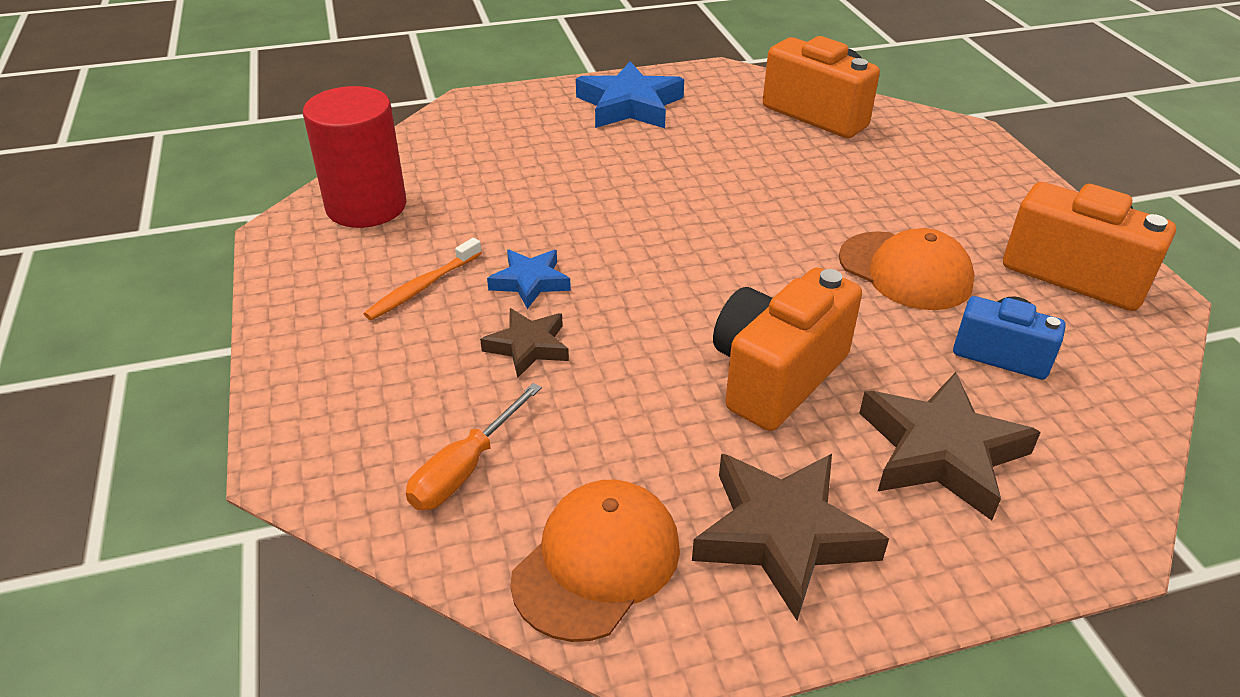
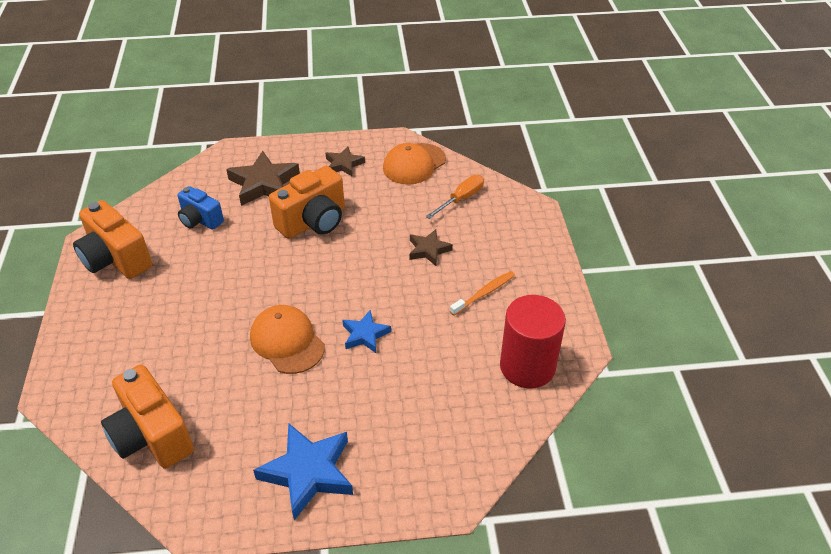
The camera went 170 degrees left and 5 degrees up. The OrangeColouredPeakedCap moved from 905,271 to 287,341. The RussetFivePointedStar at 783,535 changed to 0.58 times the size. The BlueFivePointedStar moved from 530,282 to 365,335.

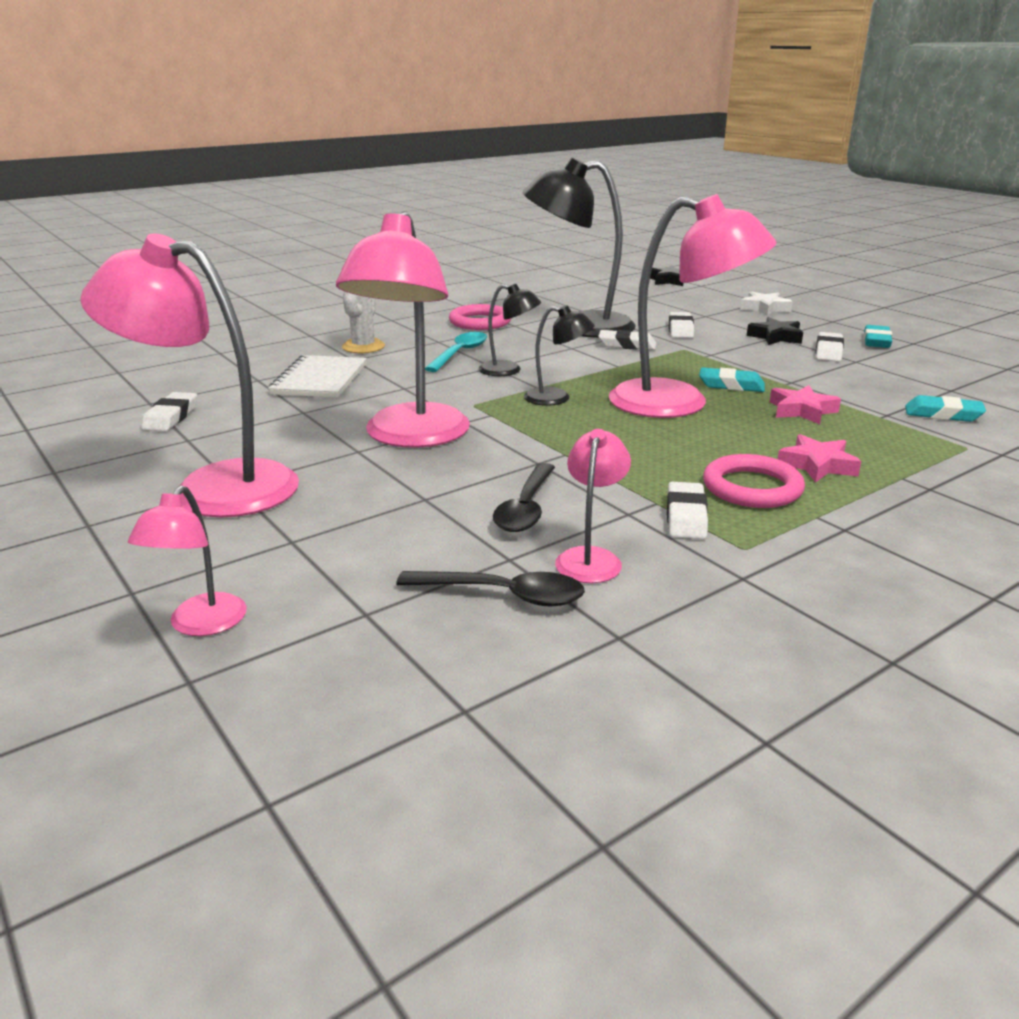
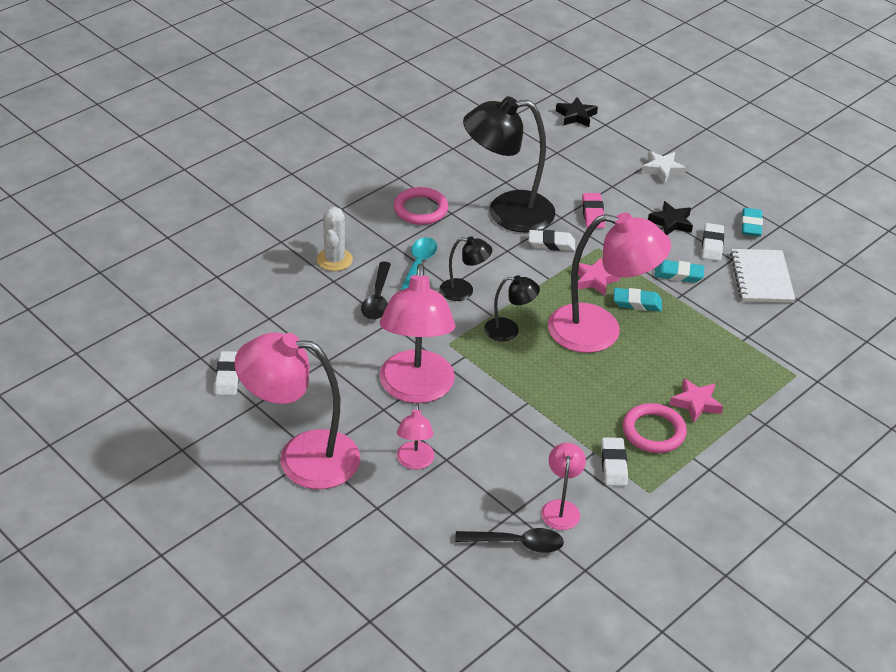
The camera went 10 degrees left and 15 degrees up. The BlackTeaspoon moved from 526,508 to 377,298. The RosyLamp moved from 200,625 to 414,462. The RosyFivePointedStar moved from 802,410 to 595,280. The SnowWhiteGumEraser at 680,329 became the RosyGumEraser at 593,214. The TealGumEraser moved from 943,414 to 678,274. The SnowWhiteNotebook moved from 320,379 to 761,278.

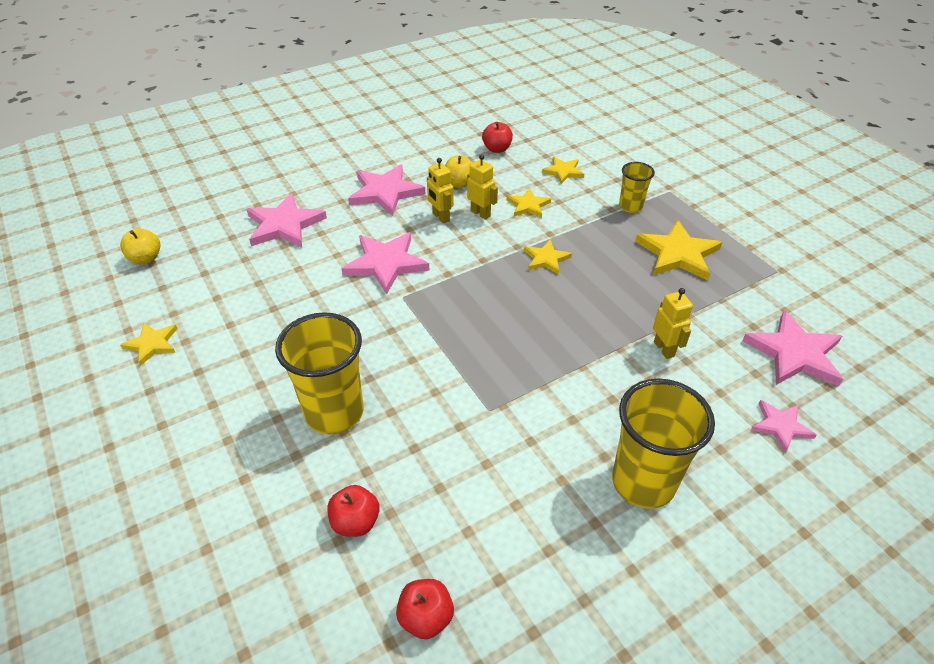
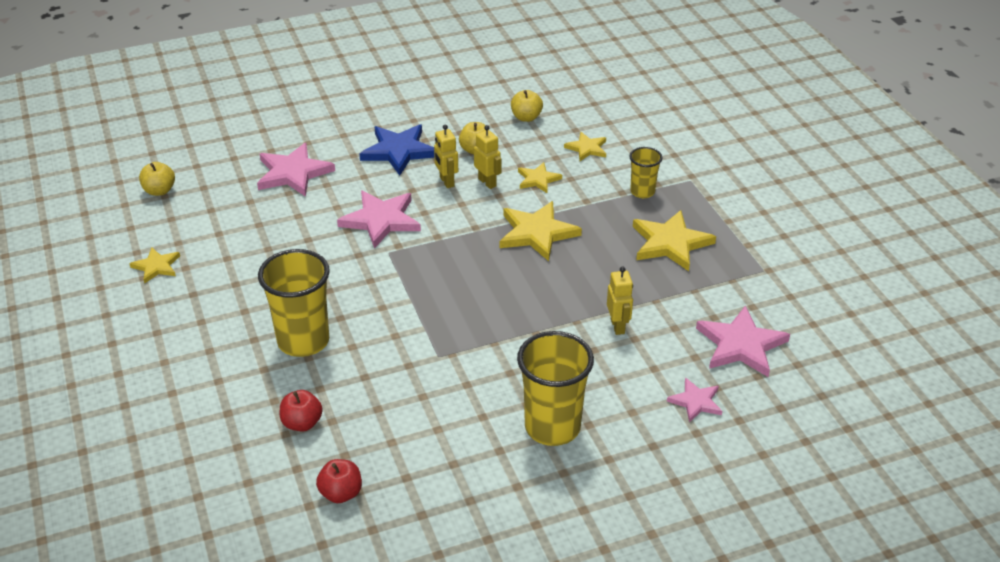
The camera went 10 degrees right and 5 degrees down. The RosyFivePointedStar at 385,192 became the BlueFivePointedStar at 399,151. The BrightYellowFivePointedStar at 546,259 changed to 1.75 times the size. The CrimsonAppleFruit at 497,149 became the BrightYellowAppleFruit at 526,117.

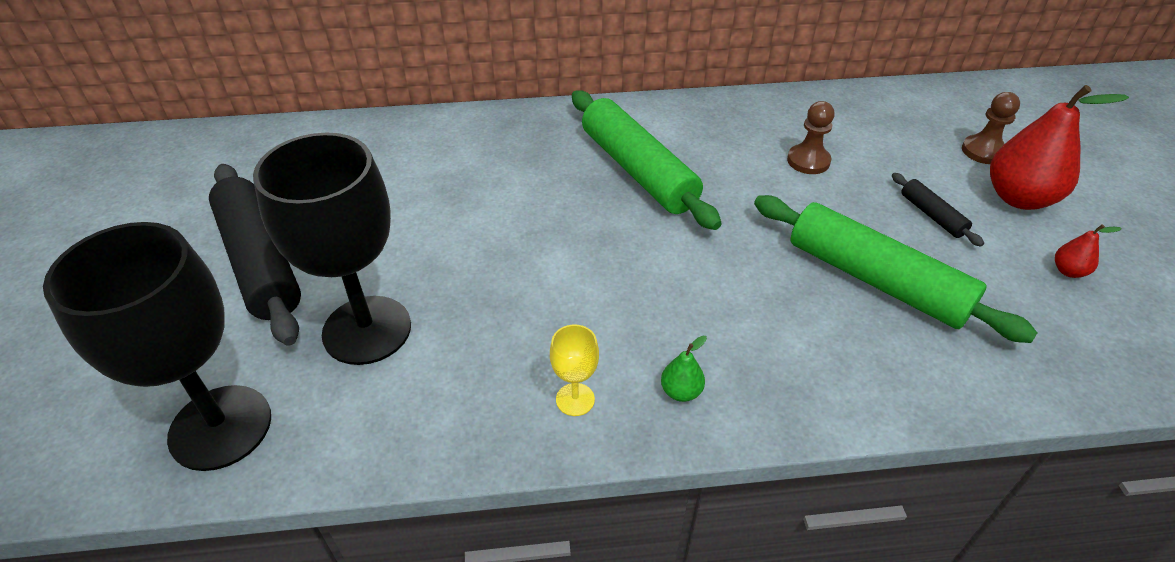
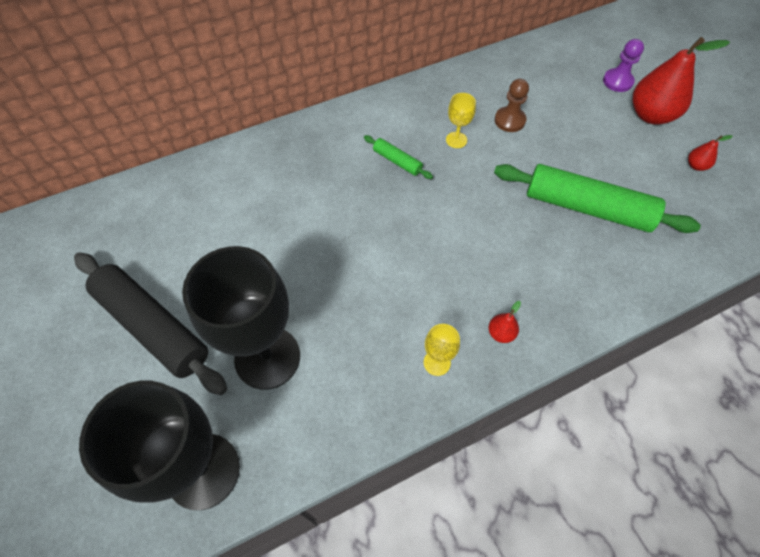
The camera went 20 degrees left and 15 degrees up. The LeafGreenPastryRoller at 638,170 changed to 0.45 times the size. The BrightYellowChalice at 456,140 appeared. The LeafGreenToyPear at 681,391 became the CrimsonToyPear at 501,333. The RussetGamePawn at 983,151 became the PurpleGamePawn at 617,81. The BlackPastryRoller at 932,215 disappeared.

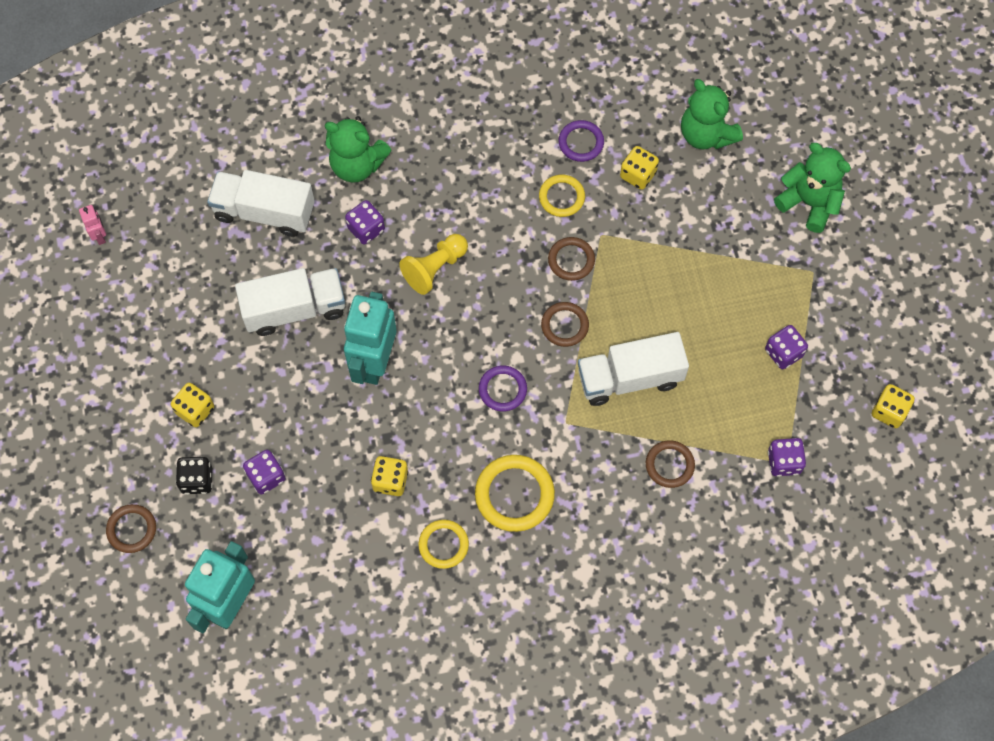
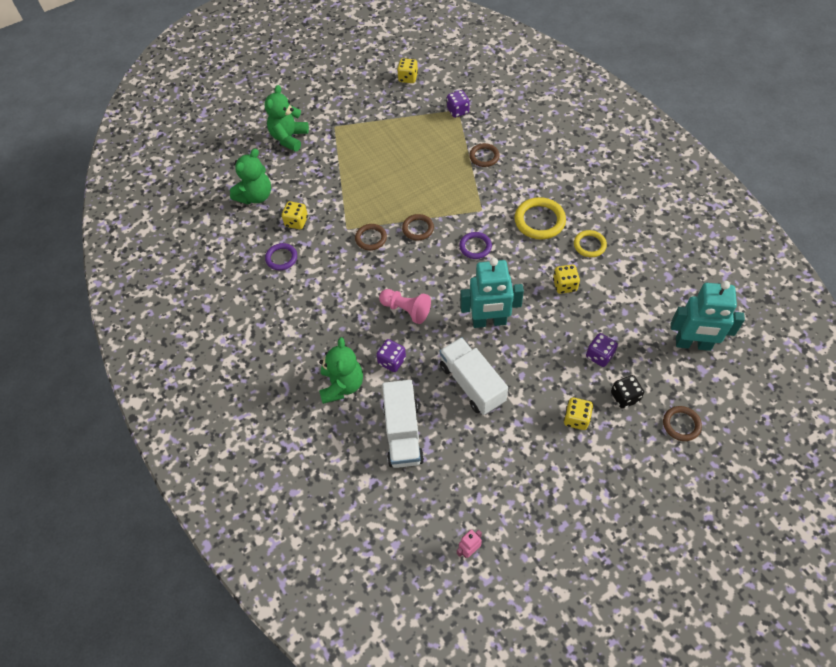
The camera went 105 degrees left and 10 degrees down. The BrightYellowGamePawn at 435,268 became the RosyGamePawn at 406,310. The BrightYellowHoop at 561,197 disappeared. The SnowWhiteTruck at 629,378 disappeared. The PurpleDie at 783,353 disappeared.

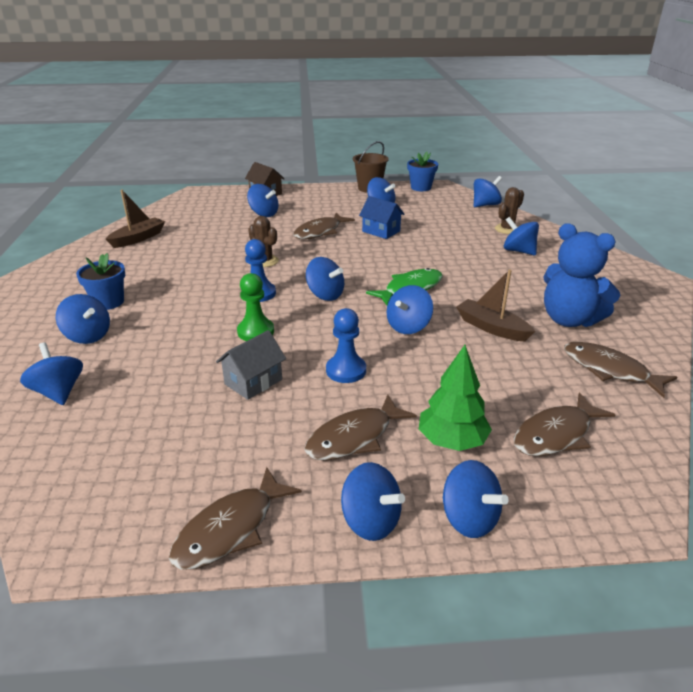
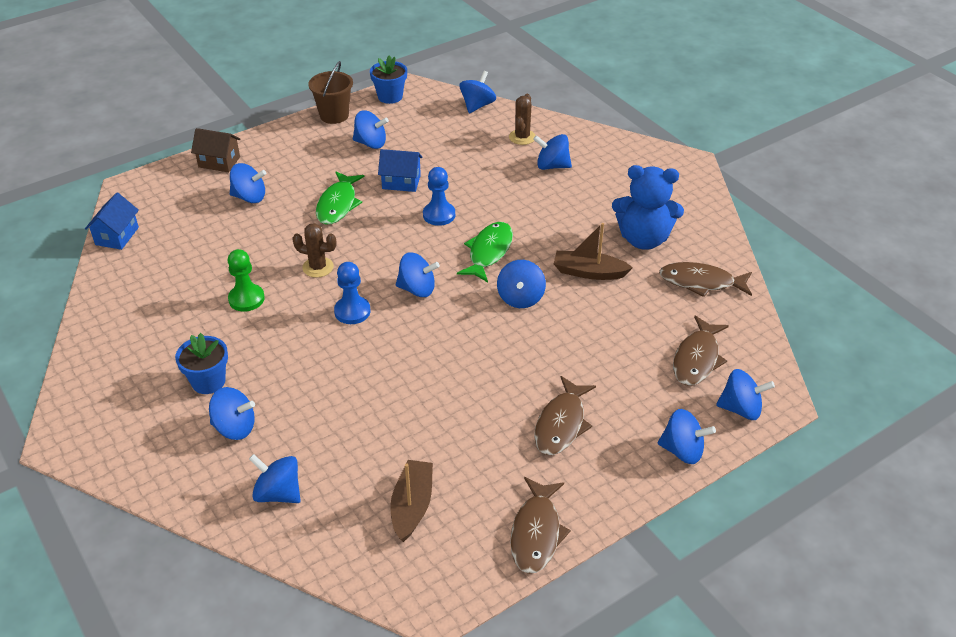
The camera went 30 degrees left and 10 degrees up. The BlueCottage at 117,236 appeared. The LeafGreenGamePawn moved from 256,331 to 246,299. The RussetToyFish at 320,232 became the LeafGreenToyFish at 338,204. The RussetBoat moved from 138,238 to 412,506. The BlueGamePawn moved from 346,370 to 439,215. The BlueToyTop moved from 370,521 to 740,409. The GreyCottage at 253,382 disappeared. The LeafGreenFirTree at 452,441 disappeared.

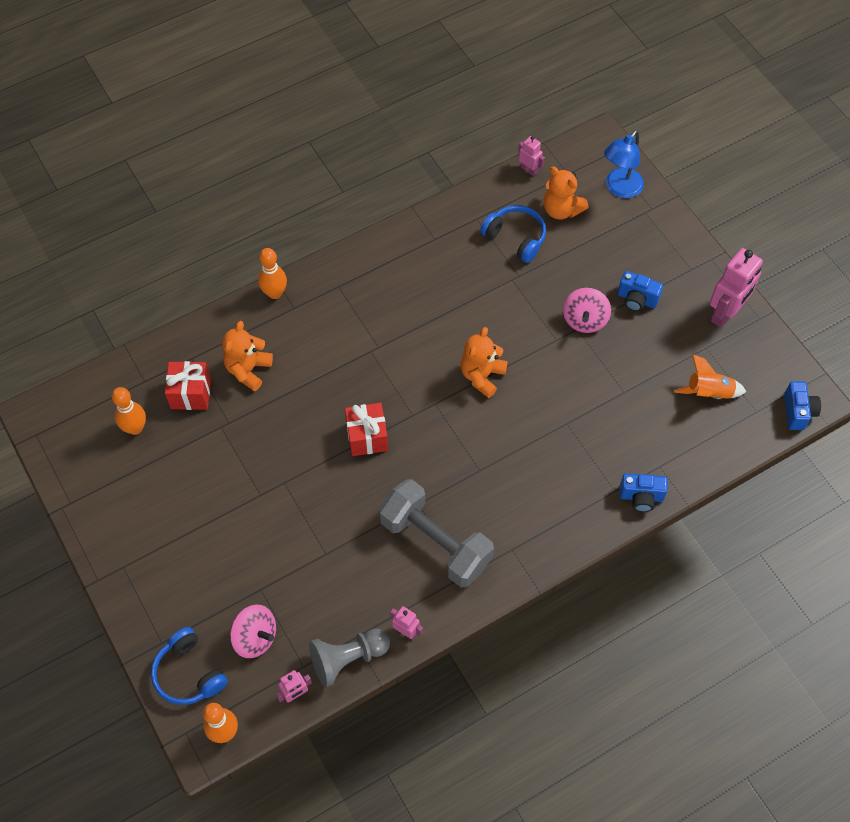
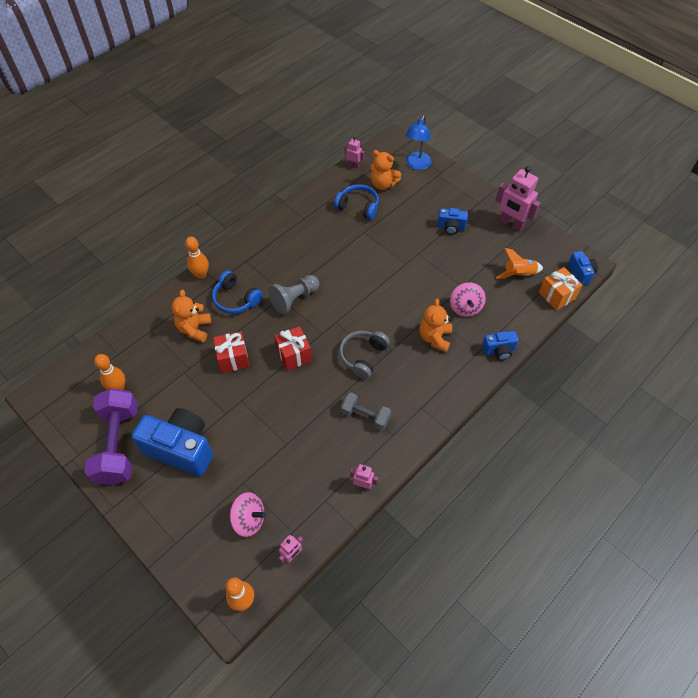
The camera went 15 degrees left and 5 degrees down. The PurpleFreeWeight at 119,445 appeared. The BlueCompactCamera at 181,449 appeared. The BlueHeadphones moved from 189,673 to 236,299. The CrimsonGift moved from 190,393 to 233,359. The GreyGamePawn moved from 347,658 to 294,299. The GreyHeadphones at 363,356 appeared. The GreyFreeWeight at 435,542 changed to 0.55 times the size. The OrangeColouredStuffedBear moved from 482,376 to 434,338. The RosyToyTop moved from 584,320 to 465,307. The RosyToyRobot at 725,313 turned 105 degrees clockwise. The OrangeColouredGift at 556,296 appeared.

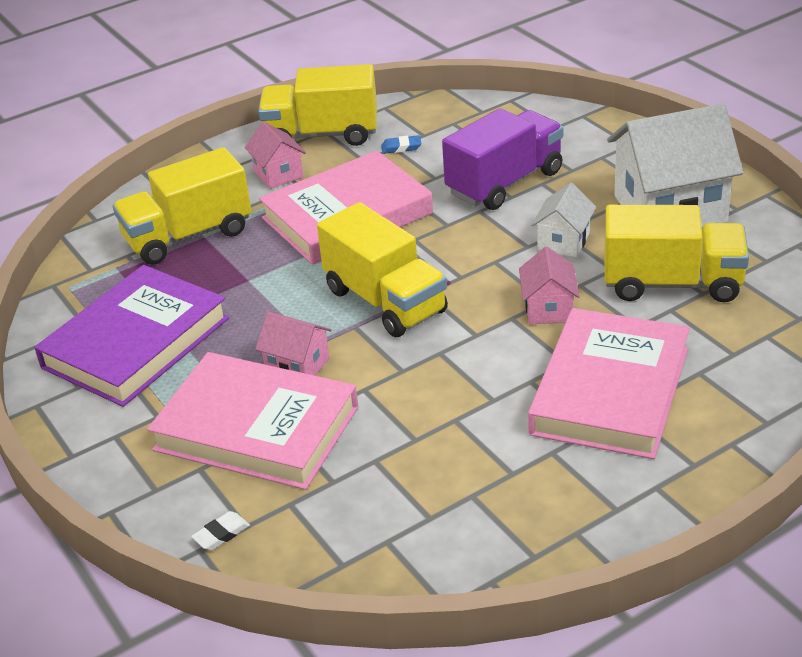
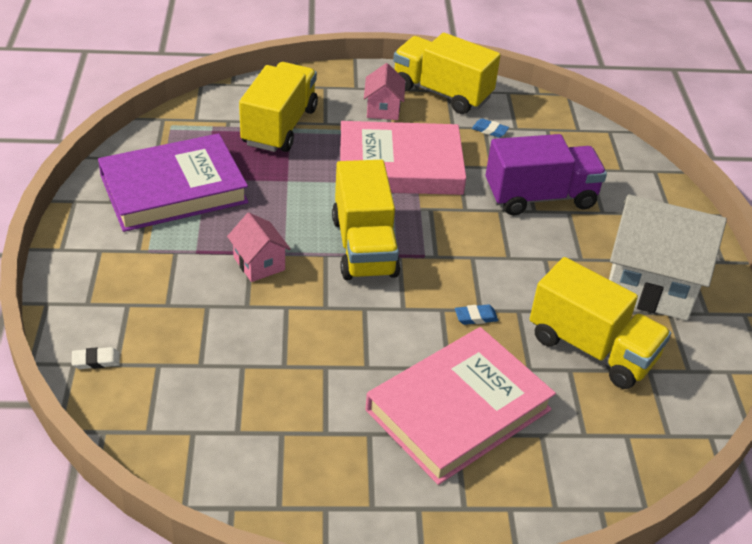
The camera went 25 degrees right and 5 degrees up. The BrightYellowTruck at 188,236 turned 105 degrees clockwise. The RosyCottage at 548,309 was replaced by the BlueGumEraser at 476,317. The RosyBook at 256,429 disappeared. The SnowWhiteCottage at 563,241 disappeared.

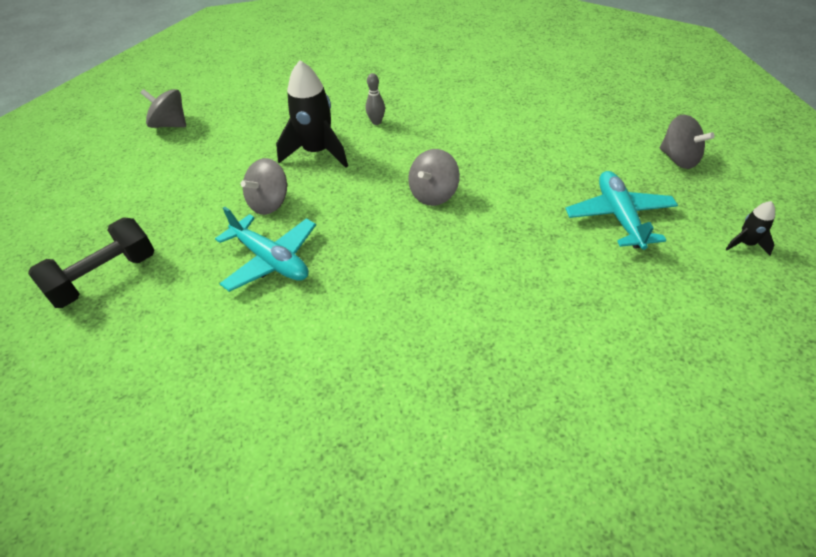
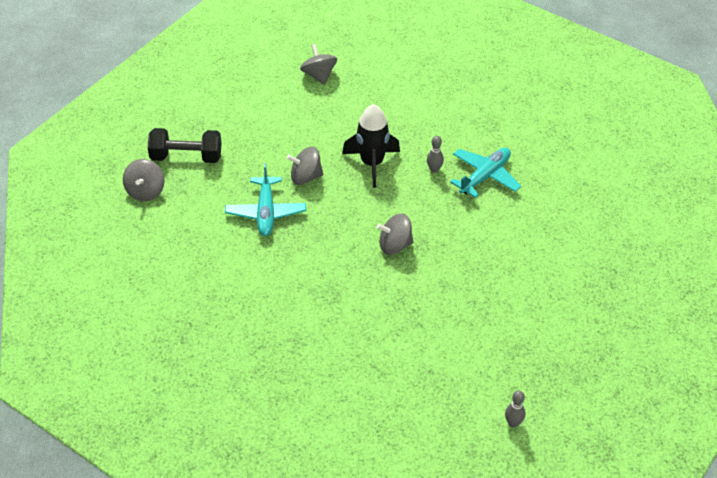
The camera went 45 degrees right and 0 degrees up. The GreyToyTop moved from 678,159 to 145,191. The TealToyPlane moved from 619,217 to 485,176. The BlackRocket at 746,244 was replaced by the GreySkittle at 513,423.

